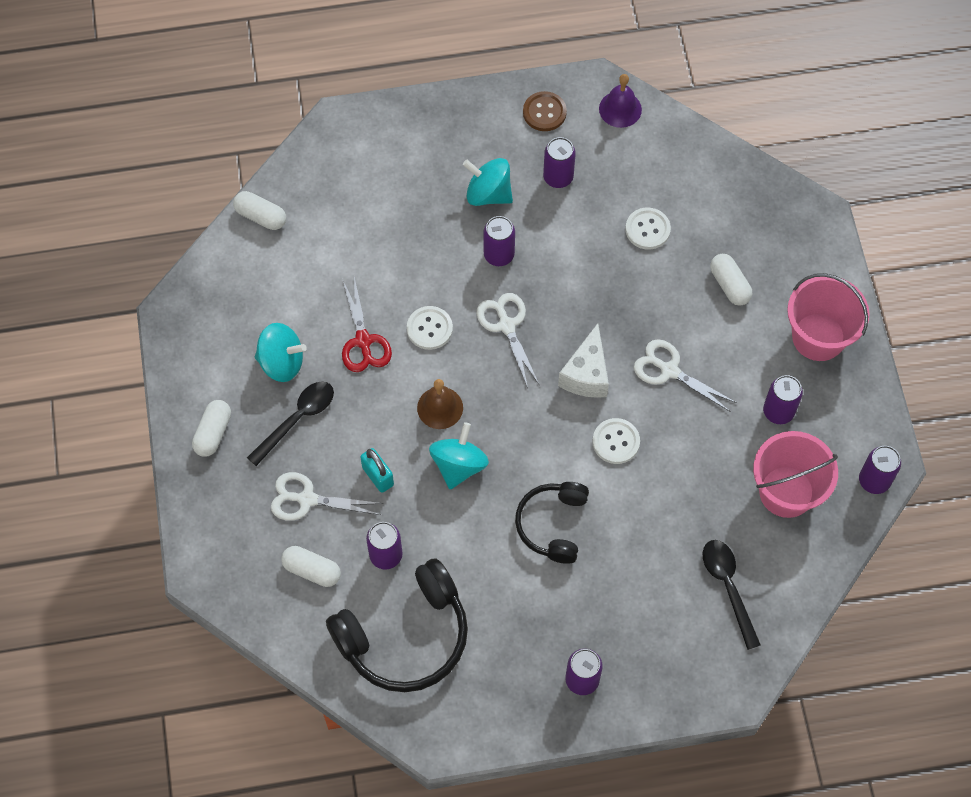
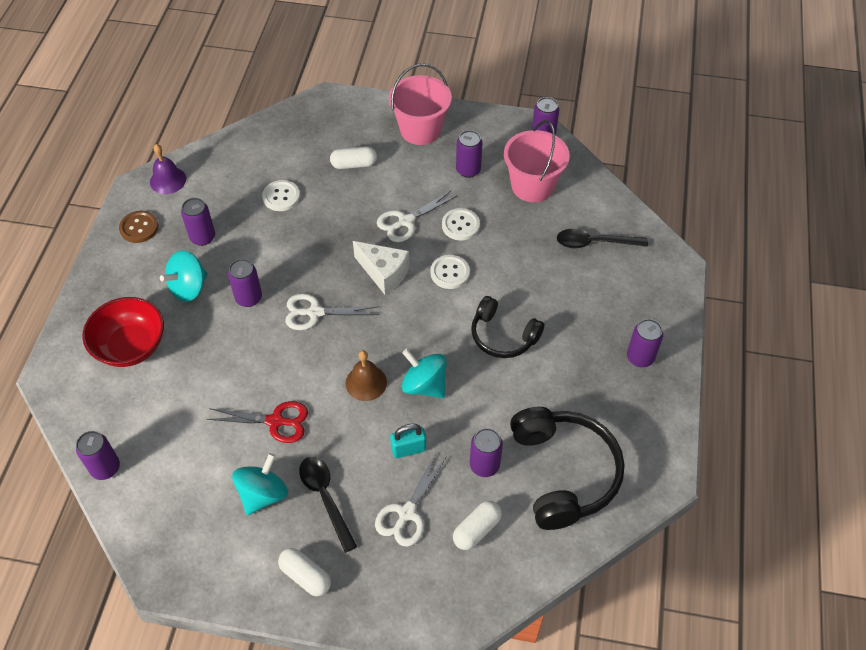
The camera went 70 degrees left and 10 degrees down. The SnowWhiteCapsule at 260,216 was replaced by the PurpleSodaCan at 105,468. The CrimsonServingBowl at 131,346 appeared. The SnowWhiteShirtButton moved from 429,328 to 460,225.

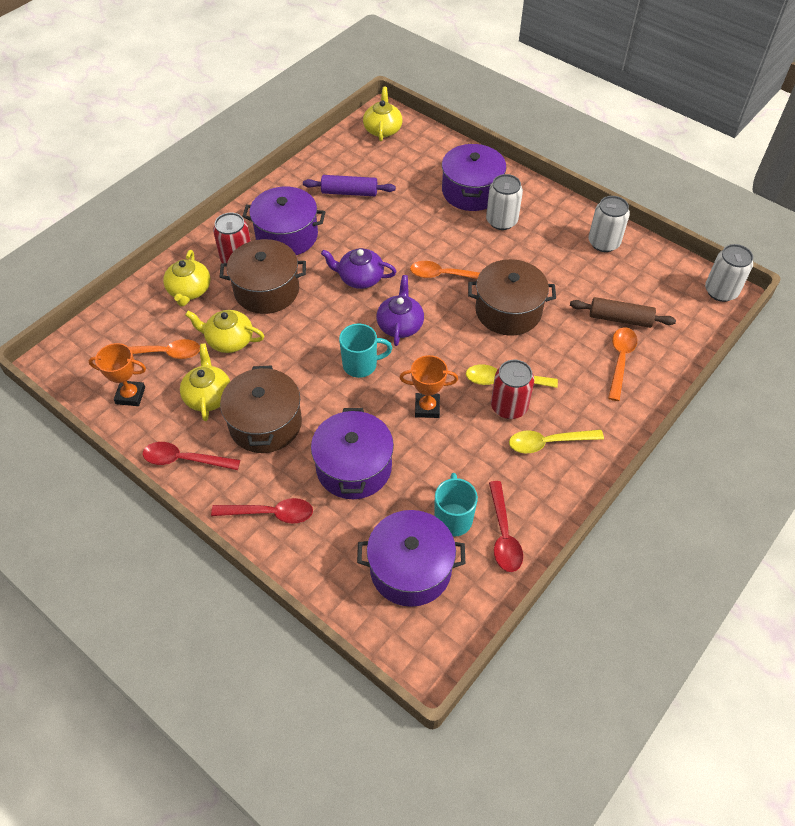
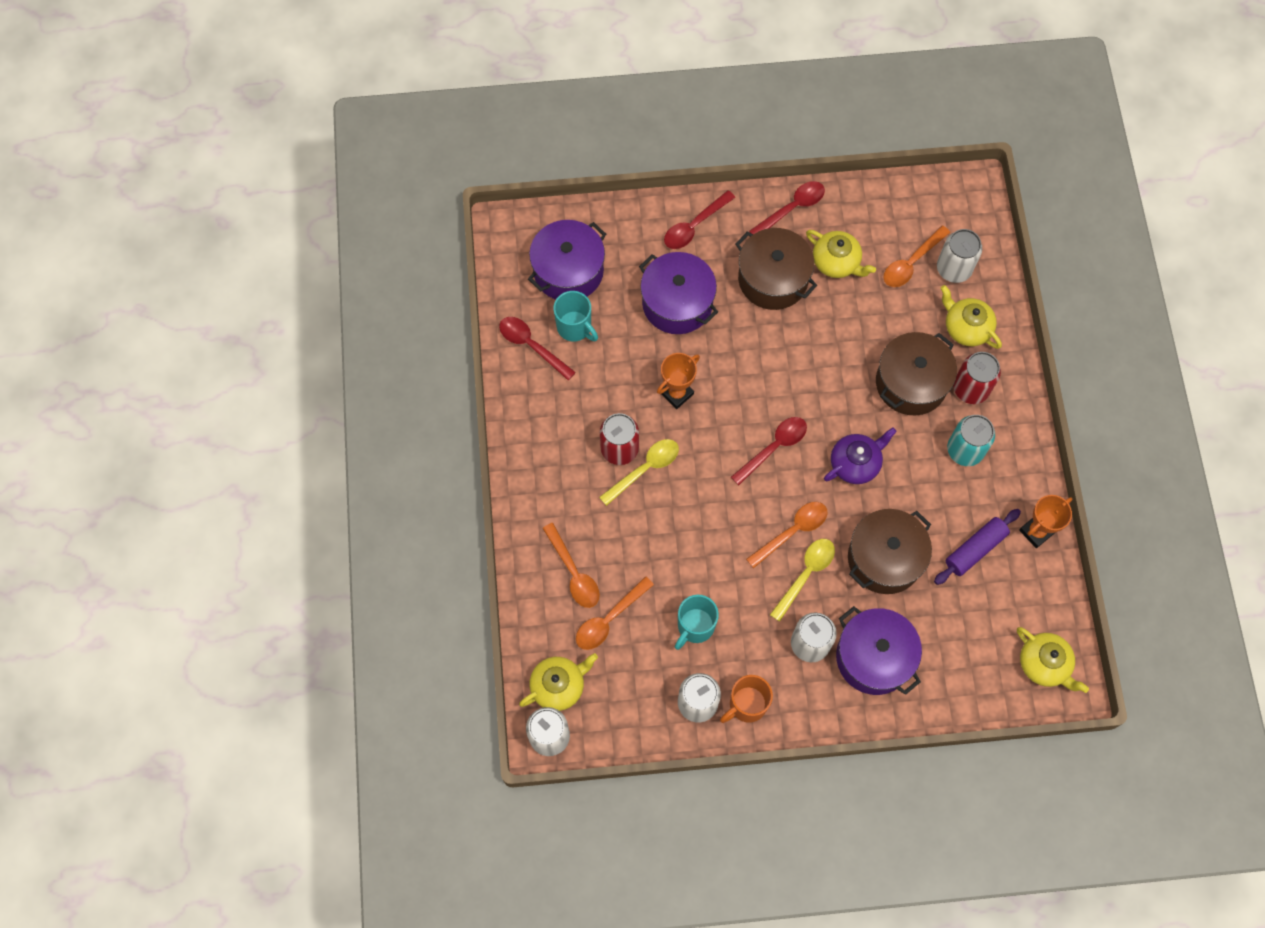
The camera went 135 degrees right and 15 degrees up. The BrightYellowTeapot moved from 229,340 to 559,686. The RussetPastryRoller at 620,319 was replaced by the OrangeColouredTeaspoon at 609,619. The TealCoffeeMug moved from 361,365 to 695,626. The OrangeColouredCoffeeMug at 746,705 appeared. The PurpleTeapot at 400,325 was replaced by the CrimsonTeaspoon at 774,447. The BrightYellowTeaspoon moved from 548,443 to 805,574. The RussetStockpot moved from 508,311 to 884,558. The SnowWhiteSodaCan at 953,269 appeared. The PurpleStockpot at 287,235 was replaced by the TealSodaCan at 965,450. The OrangeColouredTrophy moved from 130,395 to 1036,532.

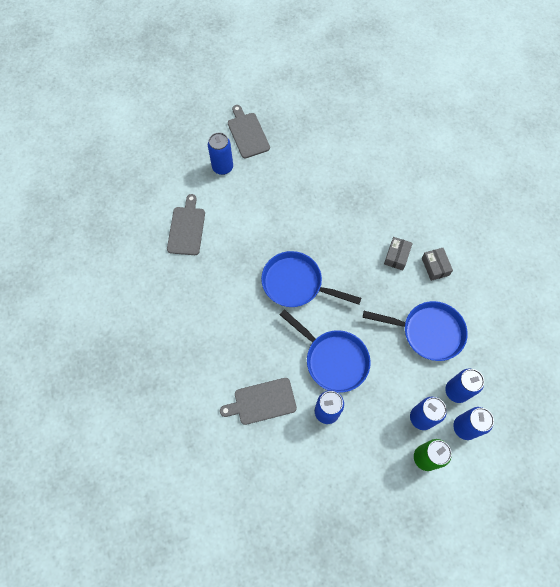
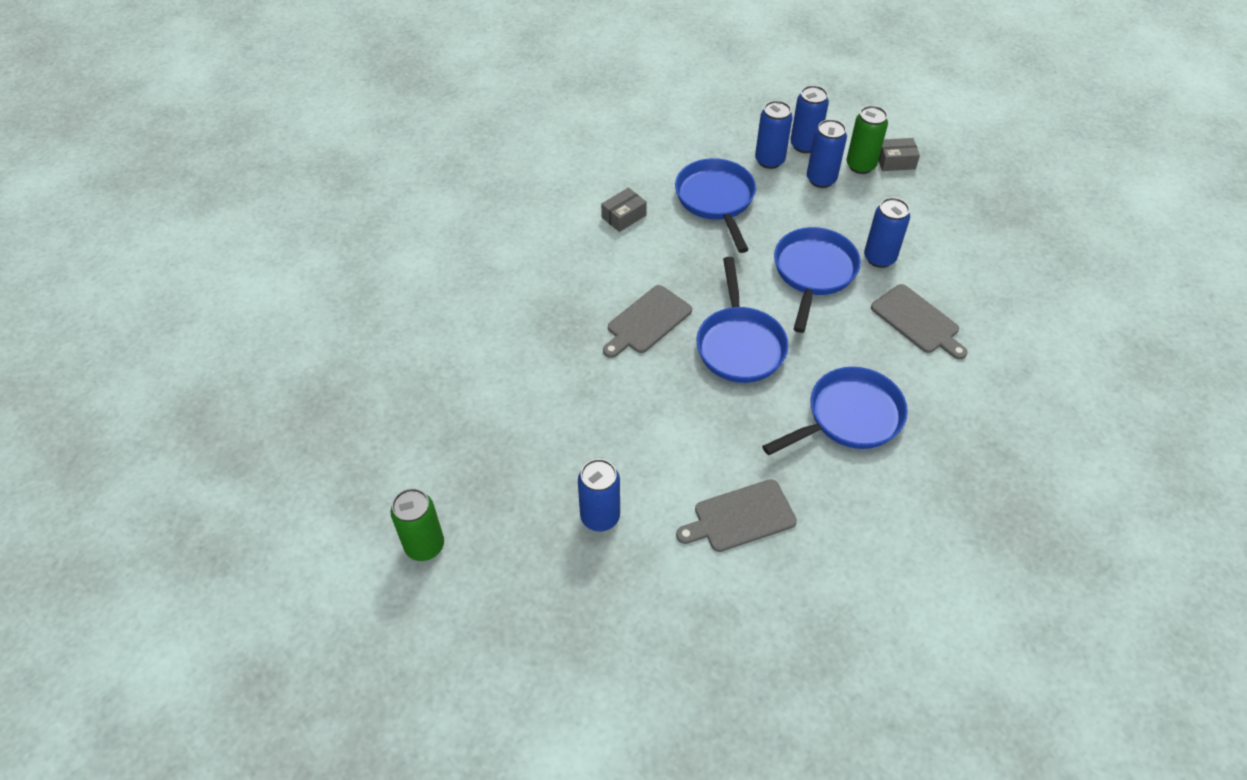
The camera went 115 degrees left and 15 degrees down. The LeafGreenSodaCan at 424,546 appeared. The GreyBreadBoard moved from 247,133 to 647,321. The BluePan at 849,417 appeared. The GreyPackage moved from 396,256 to 895,161.

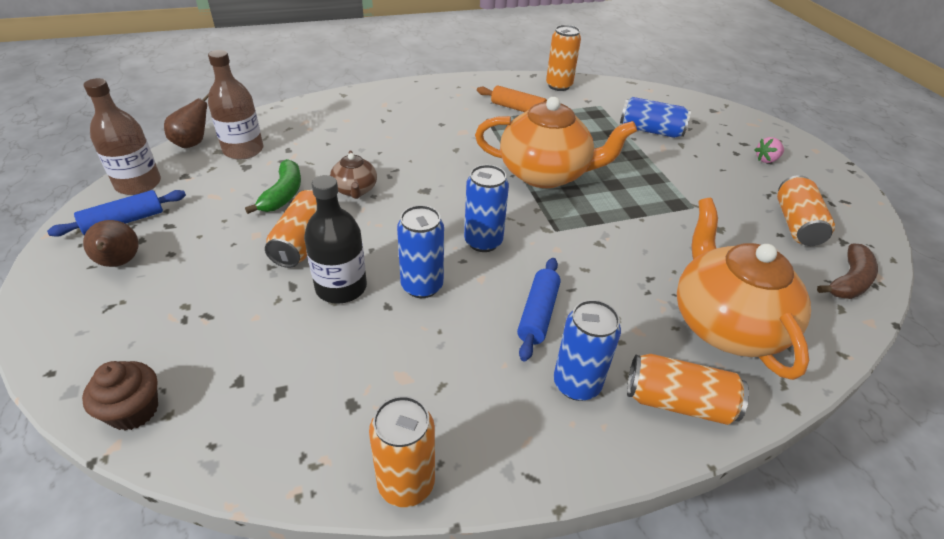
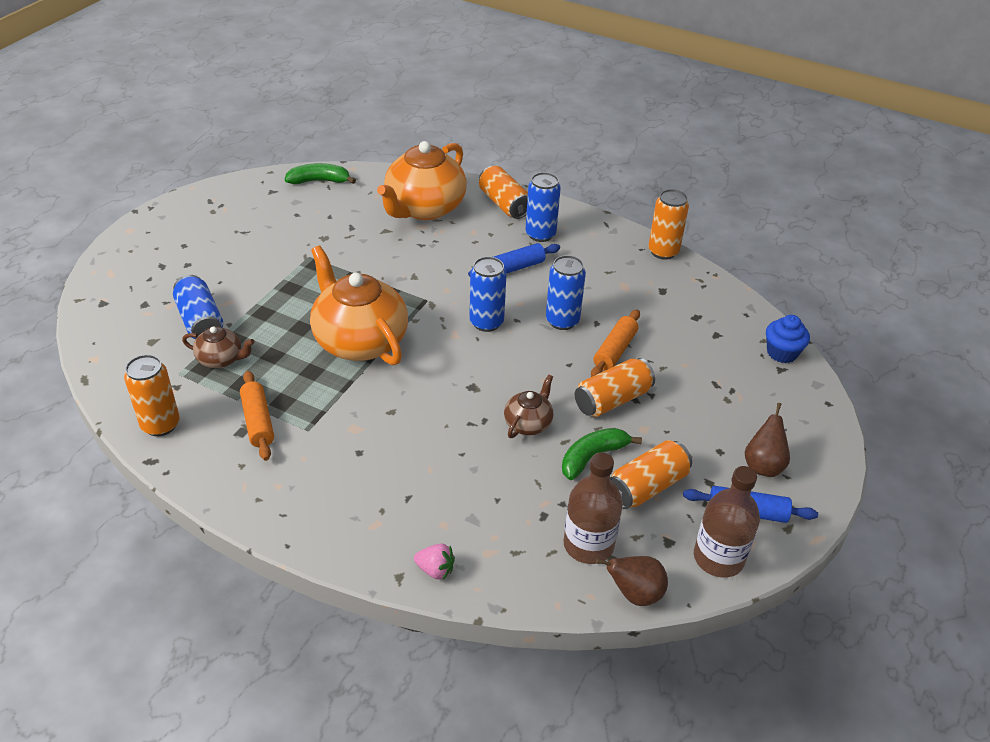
The camera went 135 degrees left and 0 degrees up. The RussetTeapot at 221,359 appeared. The RussetBananaFruit at 849,281 became the LeafGreenBananaFruit at 319,181. The RosyBerry moved from 766,160 to 435,570. The BlackBottle at 341,287 was replaced by the OrangeColouredPastryRoller at 614,350. The OrangeColouredSodaCan moved from 796,224 to 647,487. The RussetFairyCake at 134,410 became the BlueFairyCake at 782,353.

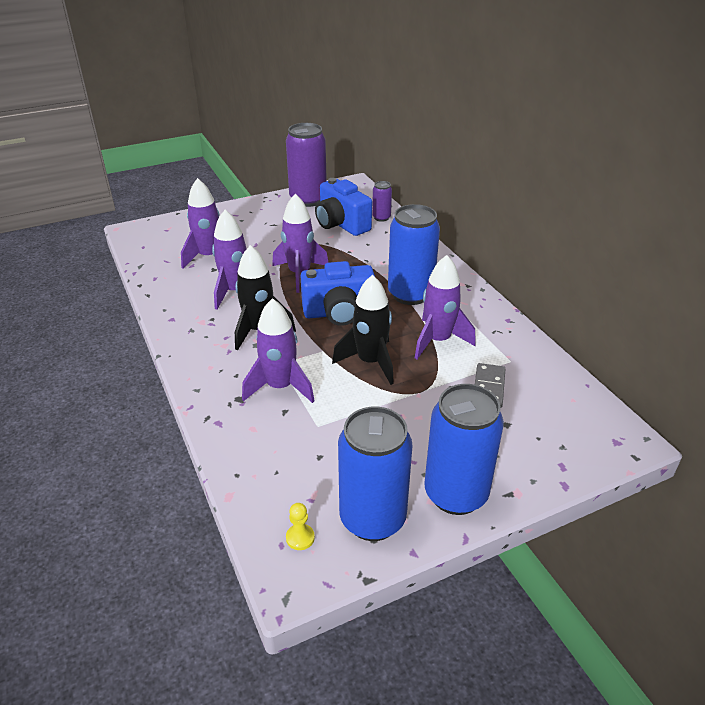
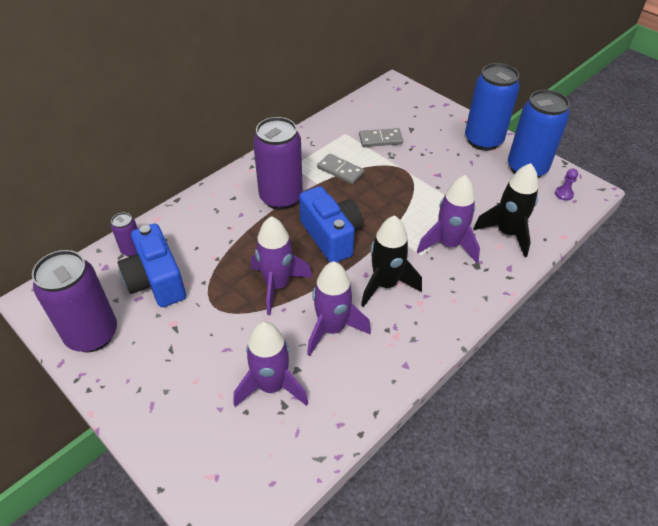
The camera went 110 degrees left and 10 degrees up. The BlueCompactCamera at 341,224 turned 120 degrees clockwise. The BlueSodaCan at 410,294 became the PurpleSodaCan at 281,198. The PurpleRocket at 438,341 was replaced by the GreyDominoPiece at 340,171. The BlackRocket moved from 370,362 to 507,233. The BrightYellowGamePawn at 300,538 became the PurpleGamePawn at 563,194.

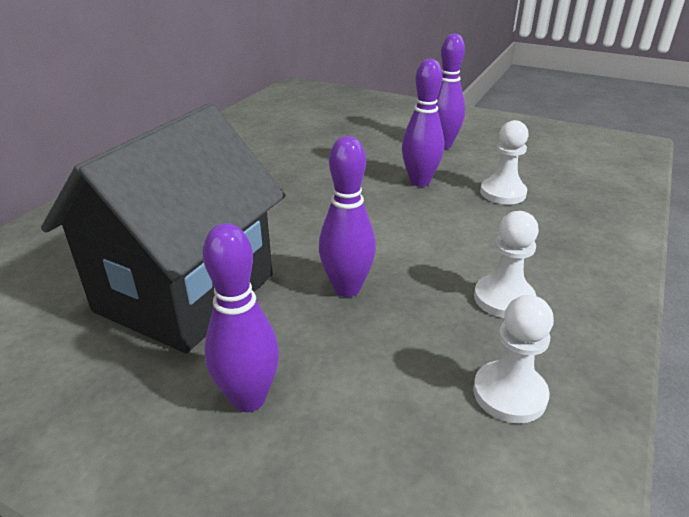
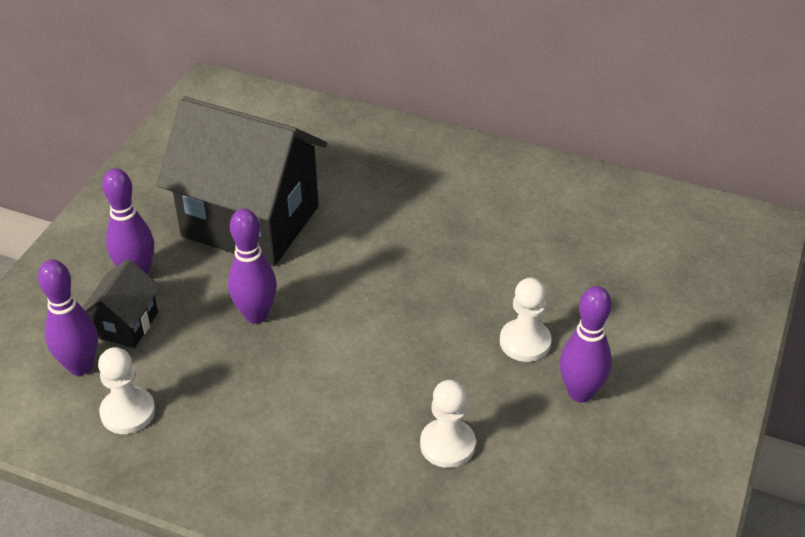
The camera went 85 degrees right and 10 degrees up. The PurpleSkittle moved from 419,181 to 80,366. The BlackCottage at 126,324 appeared. The SnowWhiteGamePawn moved from 503,299 to 525,342.

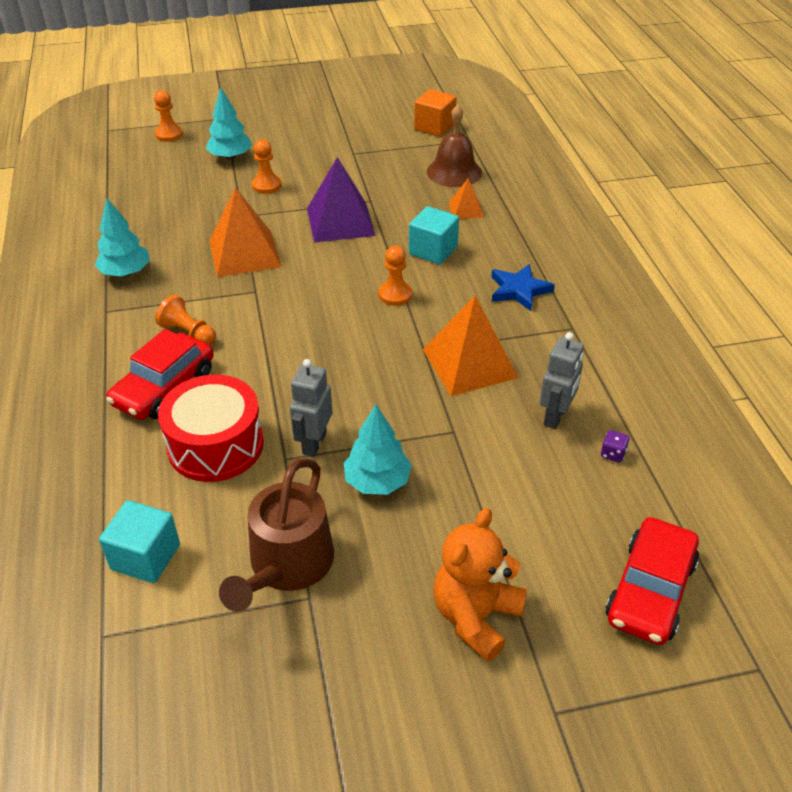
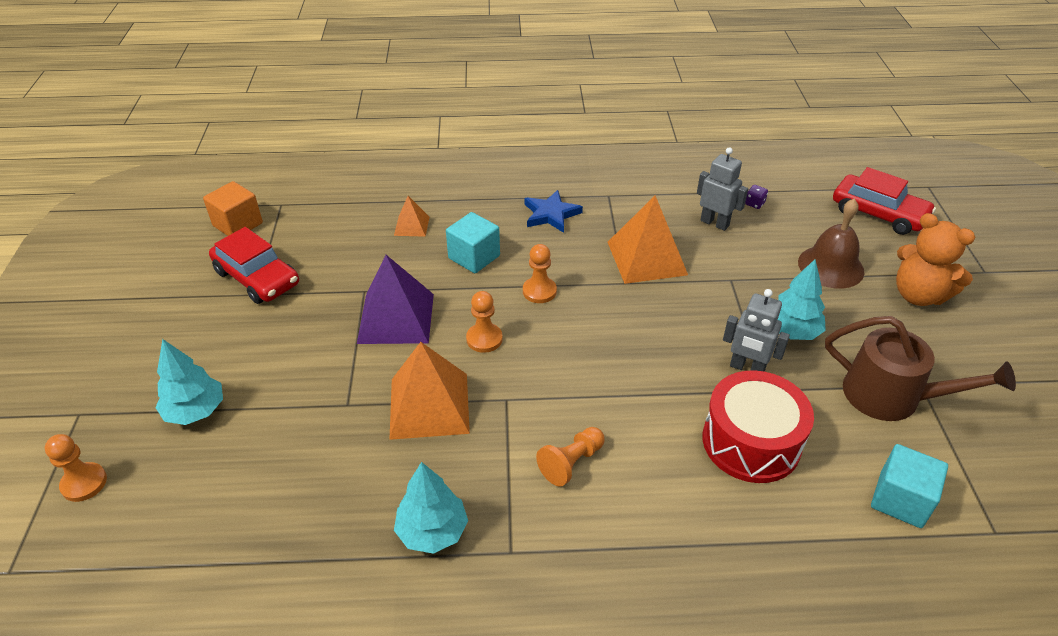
The camera went 80 degrees left and 0 degrees up. The CrimsonToyCar moved from 164,387 to 257,278. The OrangeColouredGamePawn moved from 266,185 to 484,339. The RussetSchoolBell moved from 454,172 to 830,266.

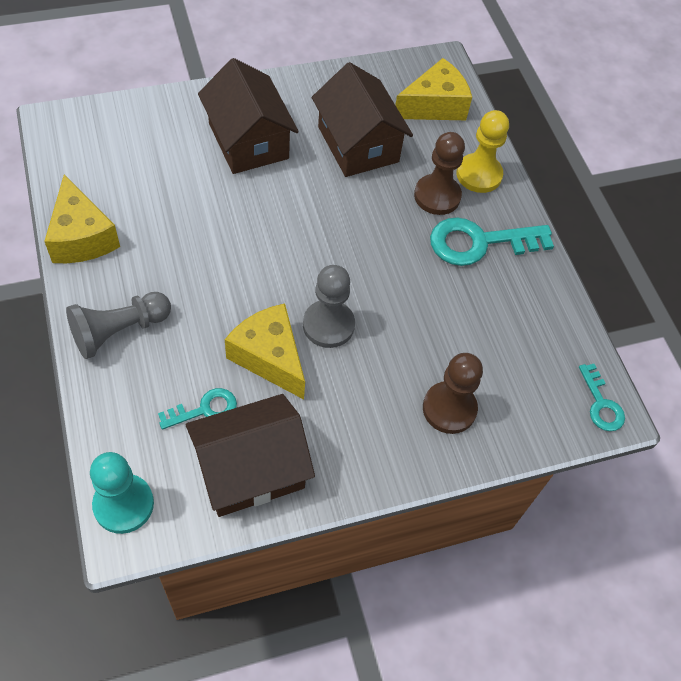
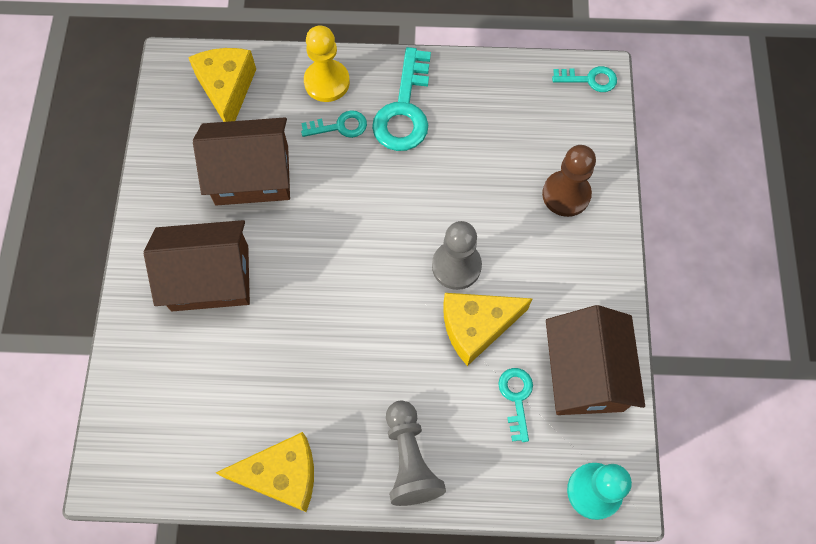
The camera went 65 degrees left and 10 degrees up. The RussetGamePawn at 437,196 was replaced by the TealDoorKey at 340,126.

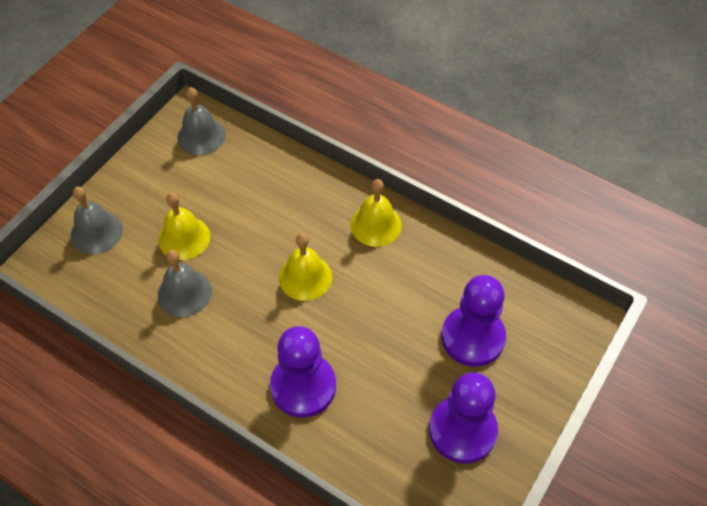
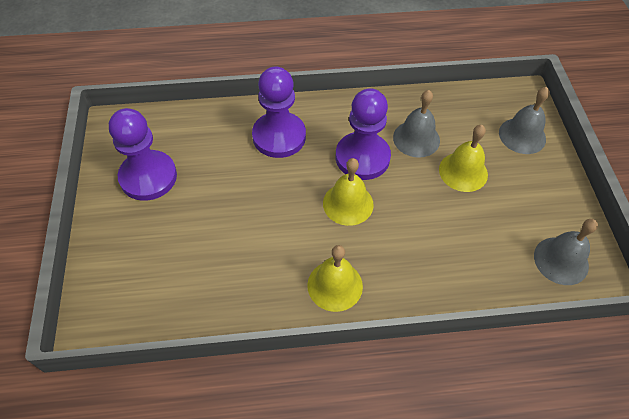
The camera went 140 degrees right and 0 degrees up. The PurpleGamePawn moved from 473,337 to 362,157.

